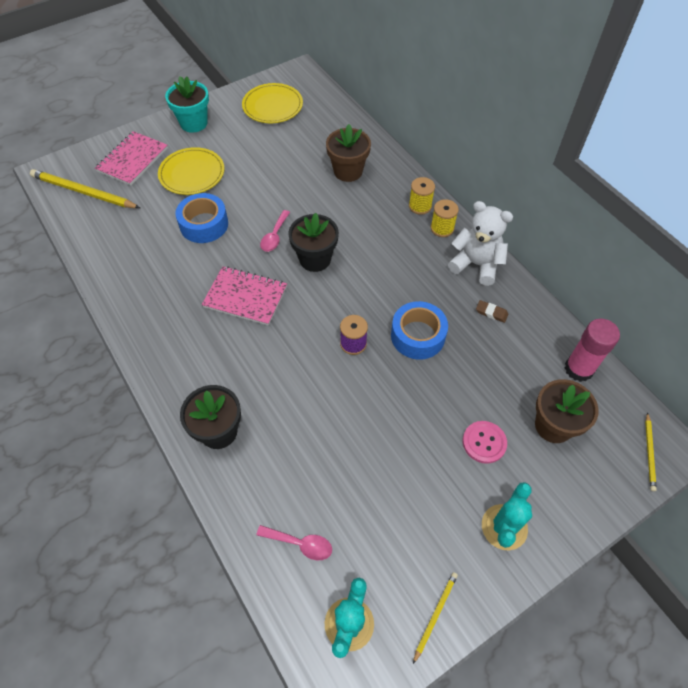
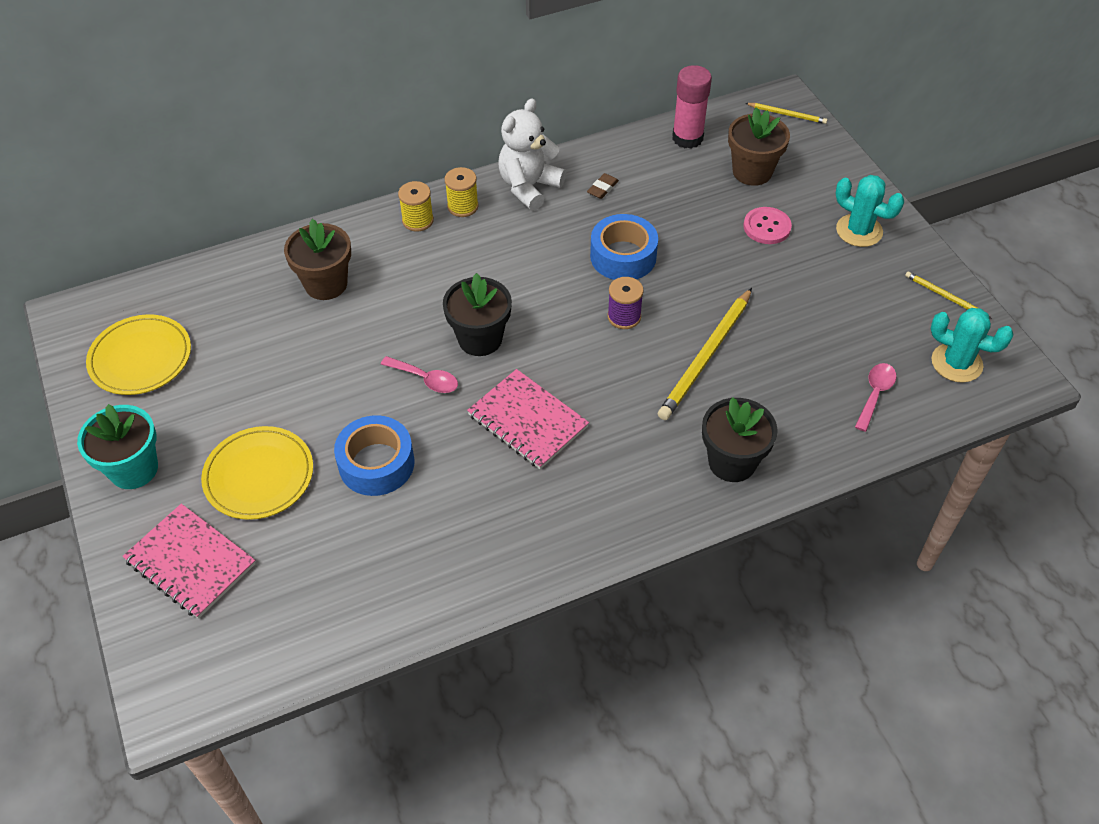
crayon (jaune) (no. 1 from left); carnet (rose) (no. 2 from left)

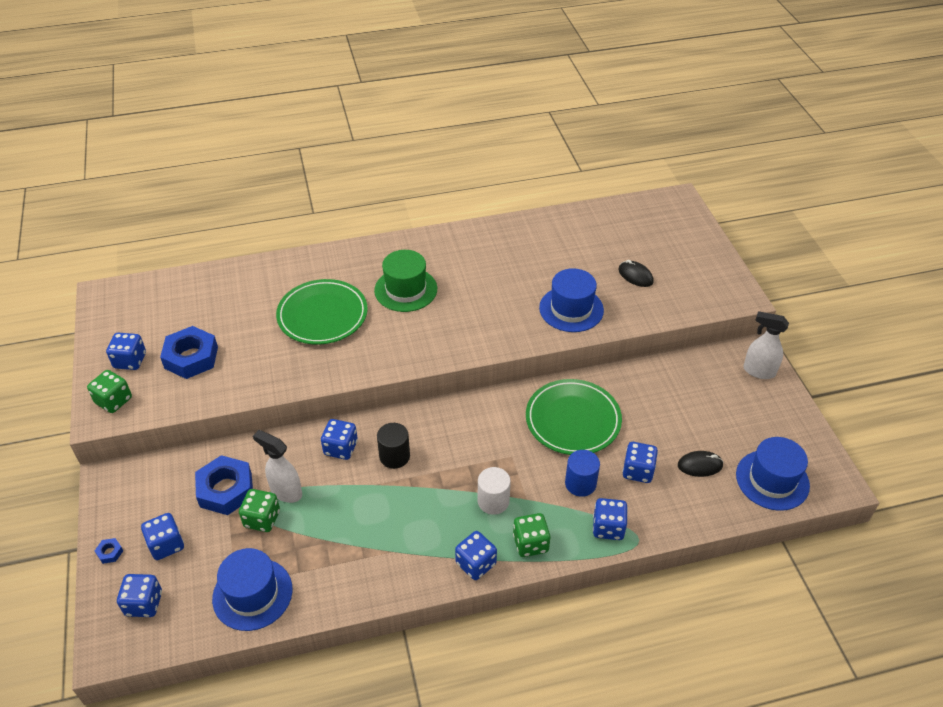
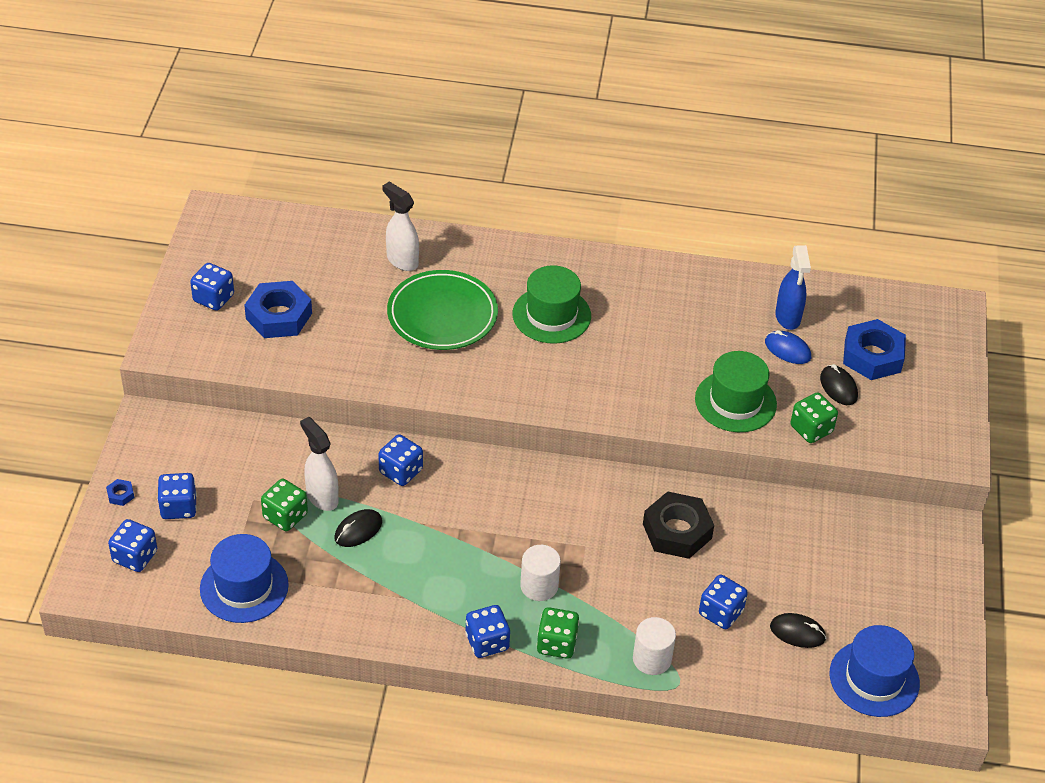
cylindre (noir); cylindre (bleu); souris (noir) (no. 1 from left); souris (bleu); vaporisateur (bleu); dé (vert) (no. 3 from left); écrou (bleu) (no. 3 from left); vaporisateur (blanc) (no. 2 from left); écrou (noir); cylindre (blanc) (no. 2 from left); chapeau (vert) (no. 2 from left)

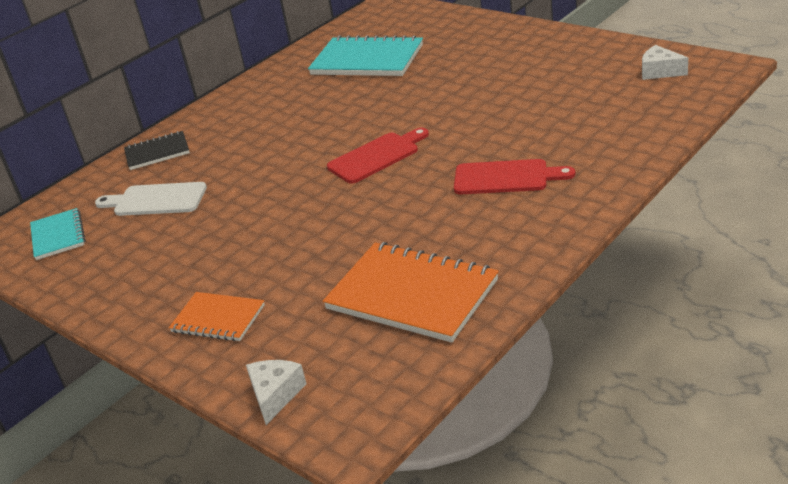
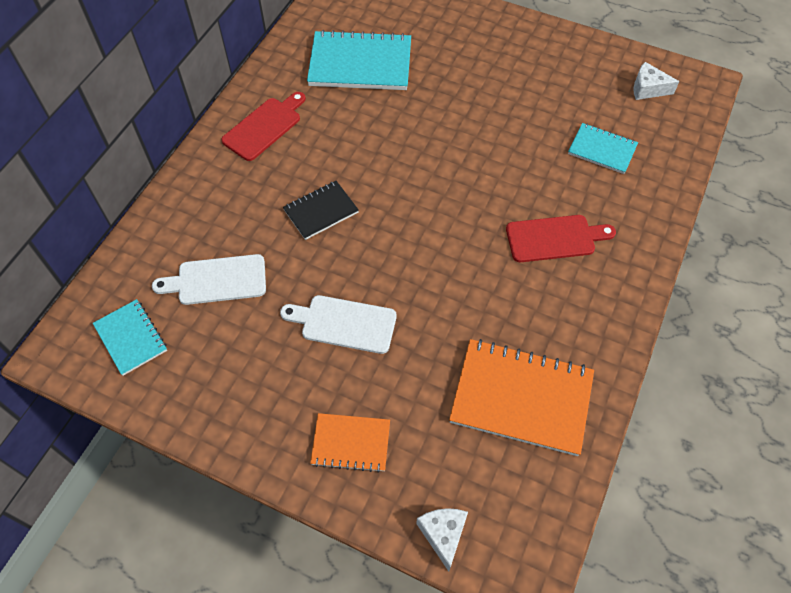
planche à découper (blanc) (no. 2 from left); carnet (turquoise) (no. 3 from left); carnet (noir); planche à découper (rouge) (no. 1 from left)

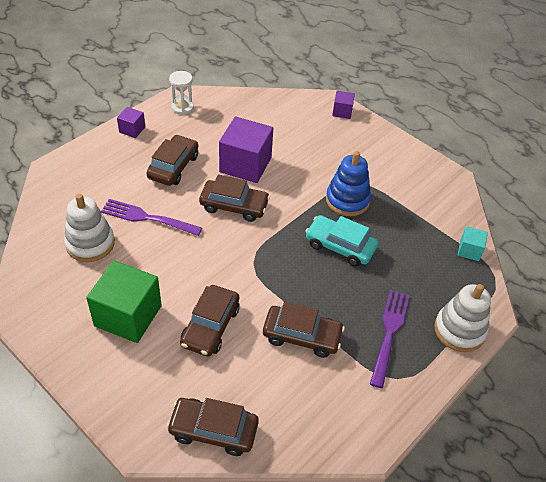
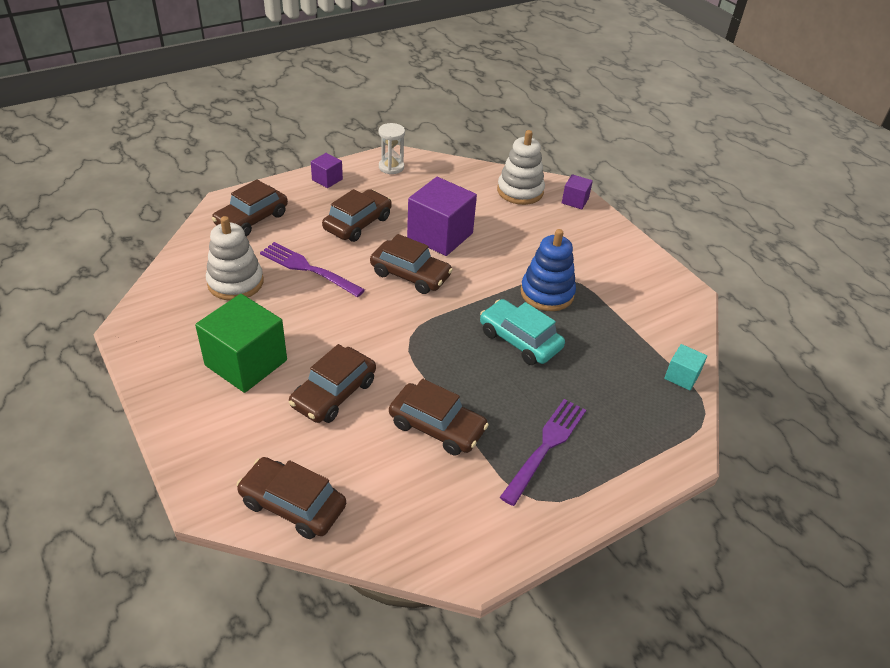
voiture (marron) (no. 1 from left); jouet à empiler (blanc) (no. 2 from left)

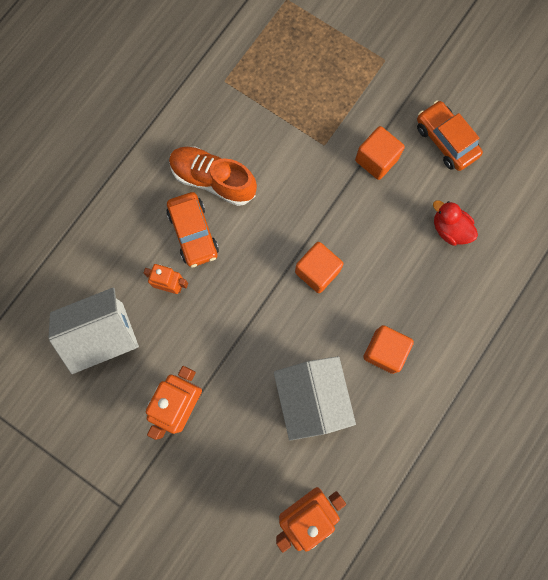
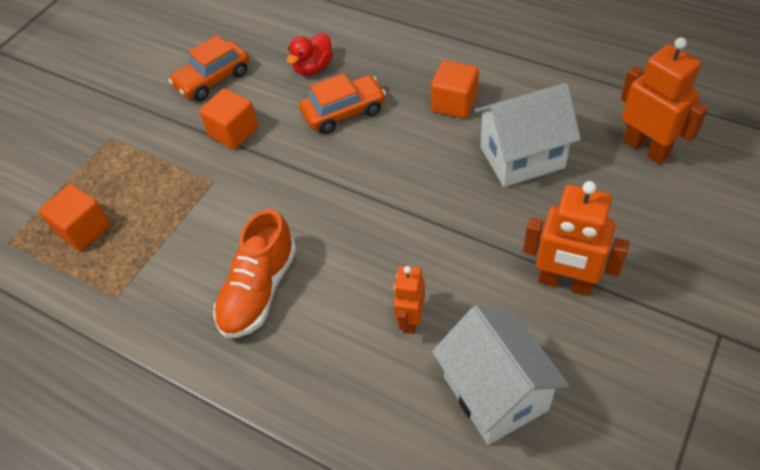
voiture (orange) (no. 2 from left); cube (orange) (no. 1 from left)

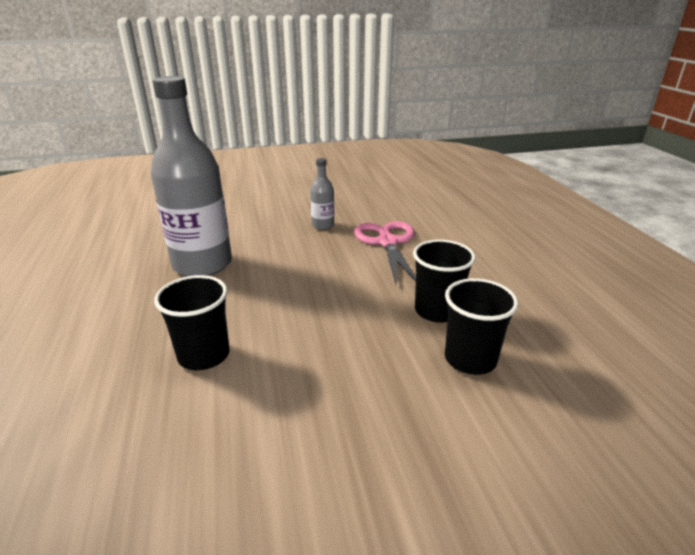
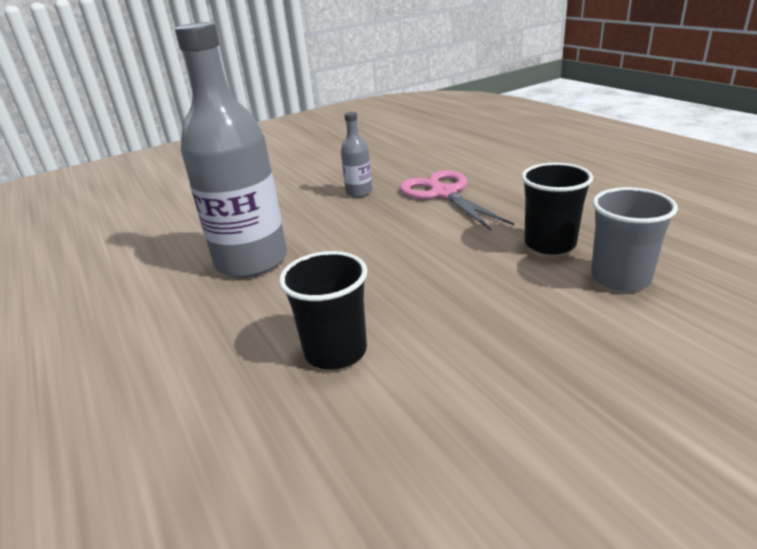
gobelet (gris)

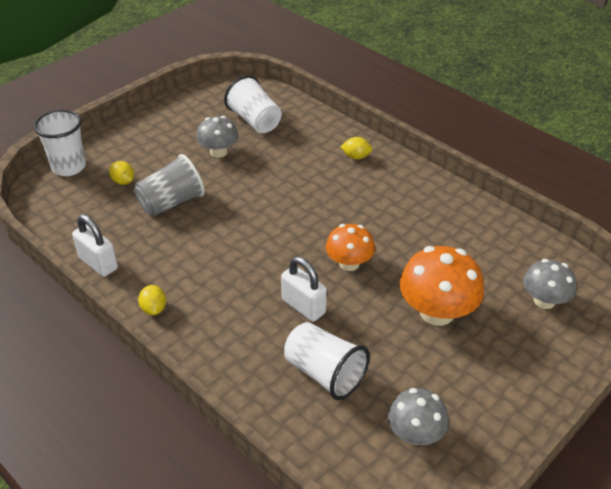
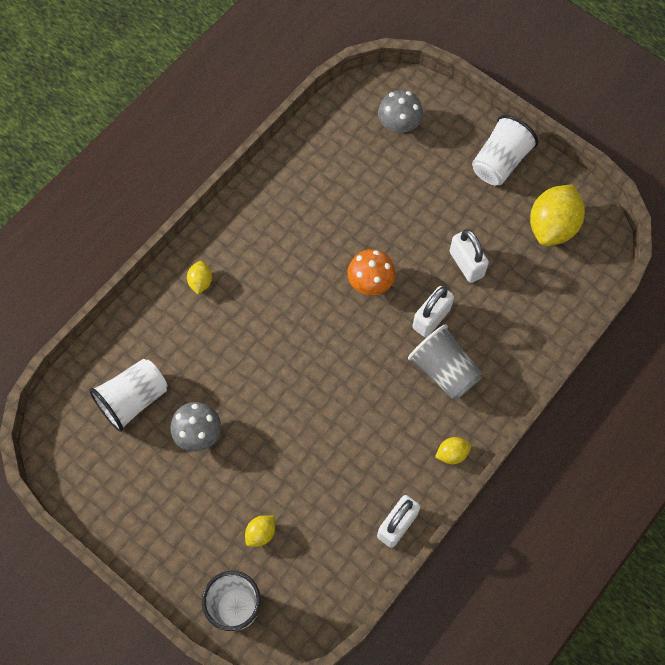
champignon (orange) (no. 2 from left in the first image); cadenas (blanc) (no. 3 from left); gobelet (gris); gobelet (blanc) (no. 3 from left); citron (jaune) (no. 4 from left)

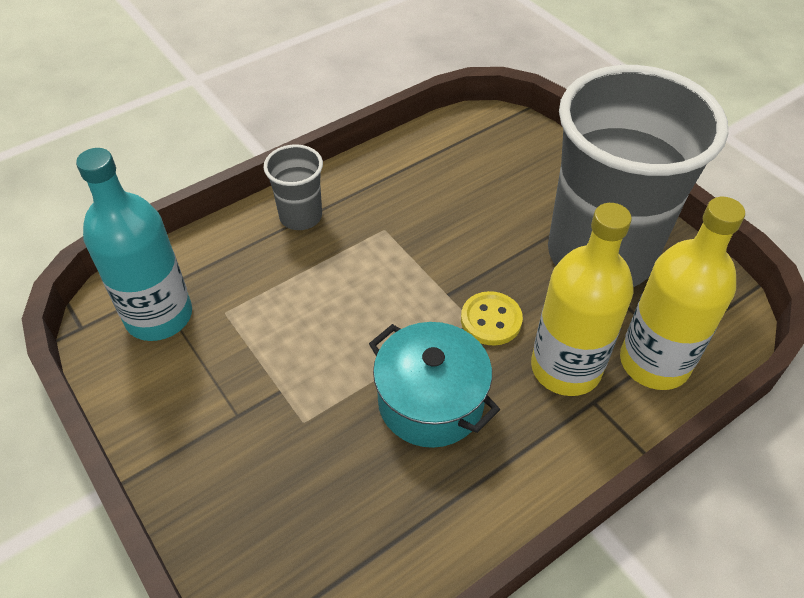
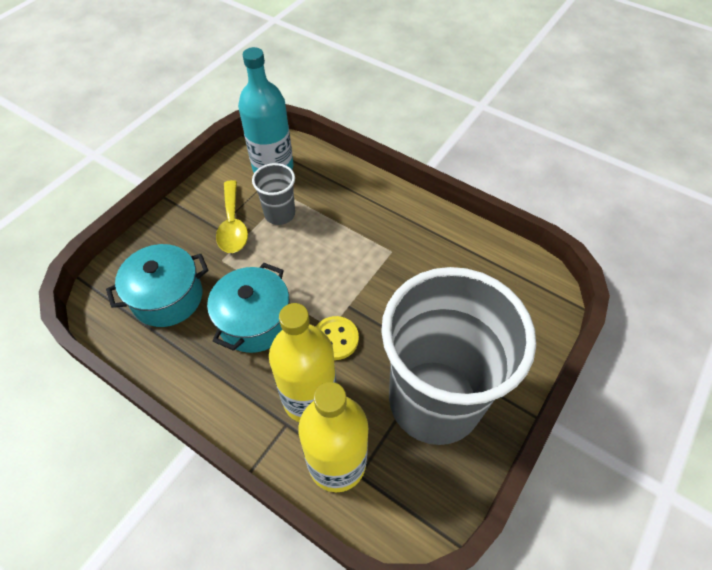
marmite (turquoise) (no. 1 from left); cuillère (jaune); gobelet (gris) (no. 1 from left)

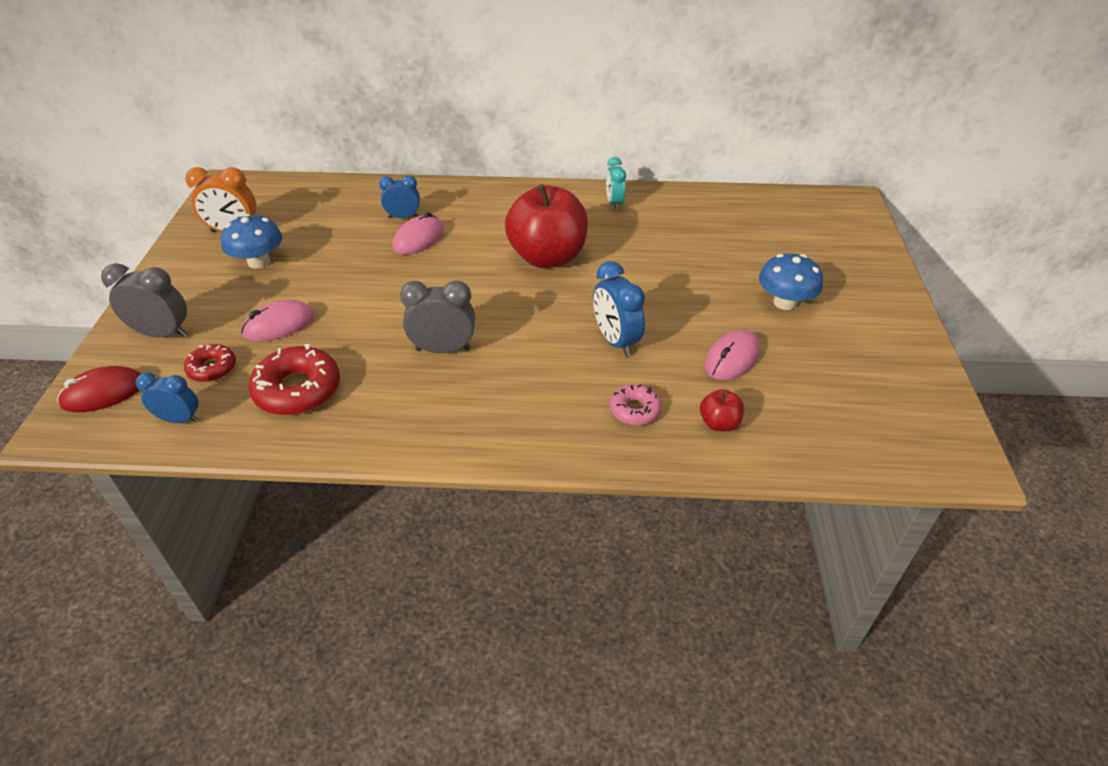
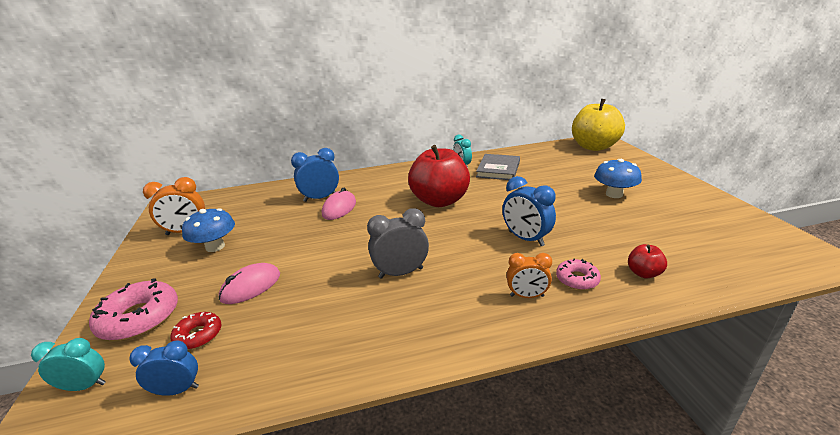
beignet (rouge) (no. 2 from left in the first image); souris (rose) (no. 3 from left in the first image); livre (gris); réveil (orange) (no. 2 from left); pomme (jaune); réveil (turquoise) (no. 1 from left); beignet (rose) (no. 1 from left); réveil (bleu) (no. 2 from left)

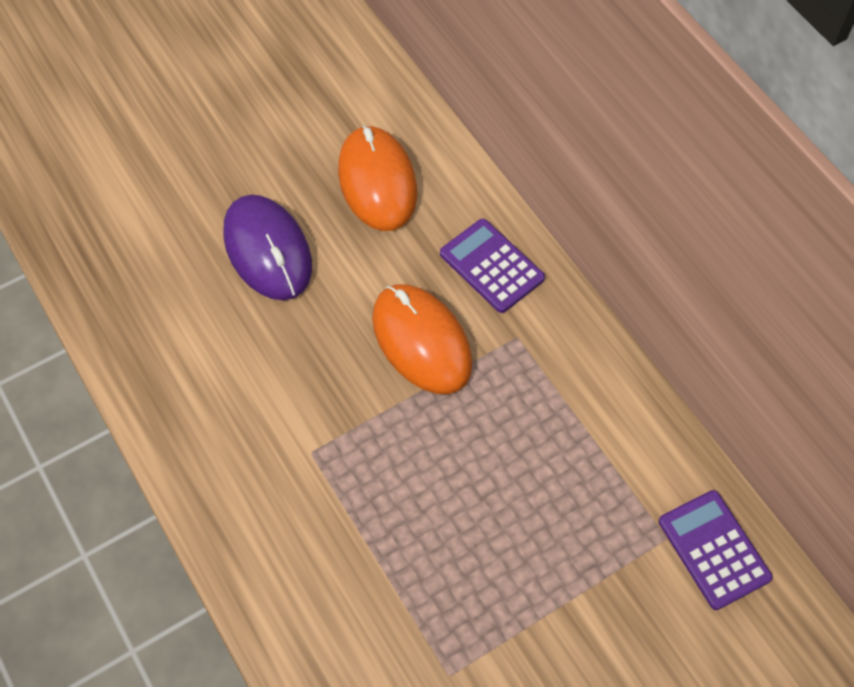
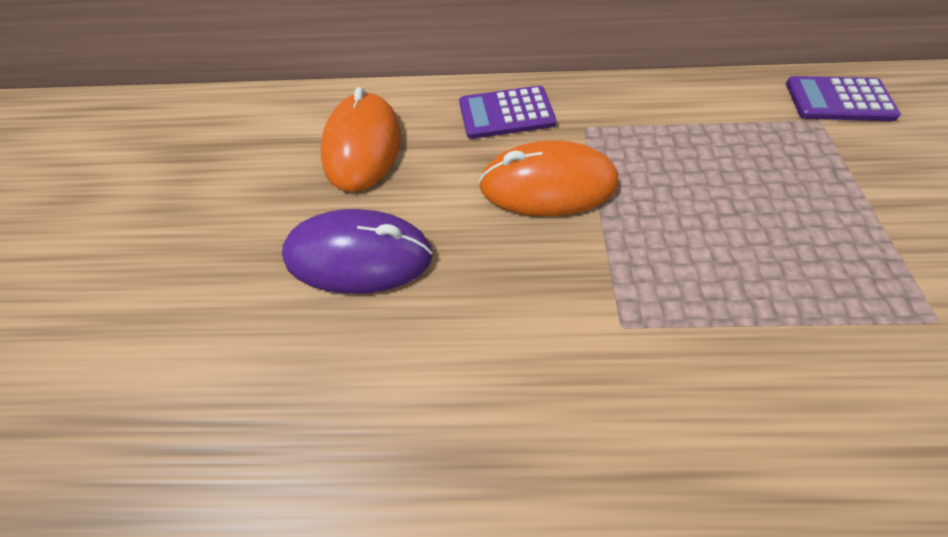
souris (orange) (no. 1 from left)

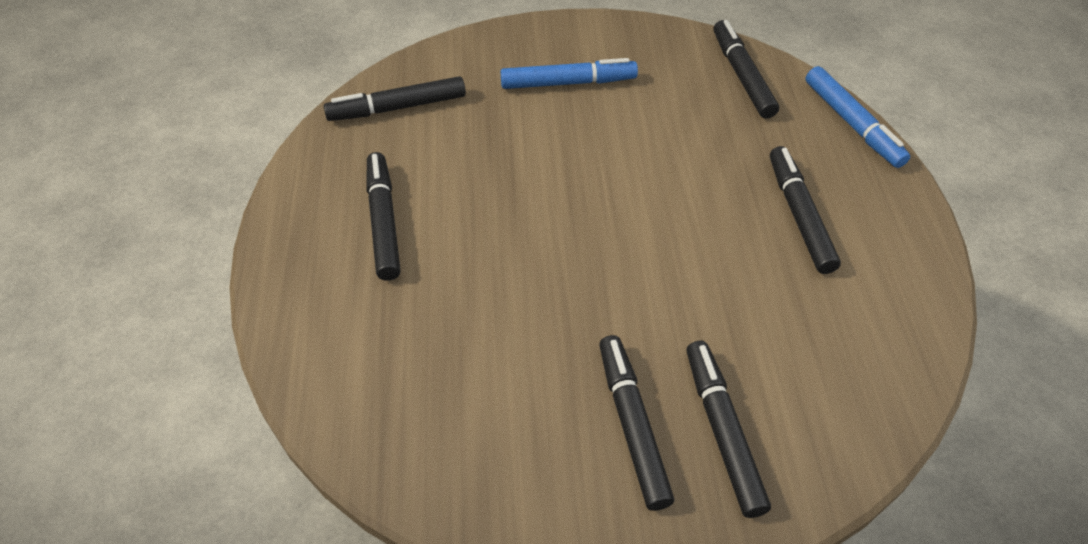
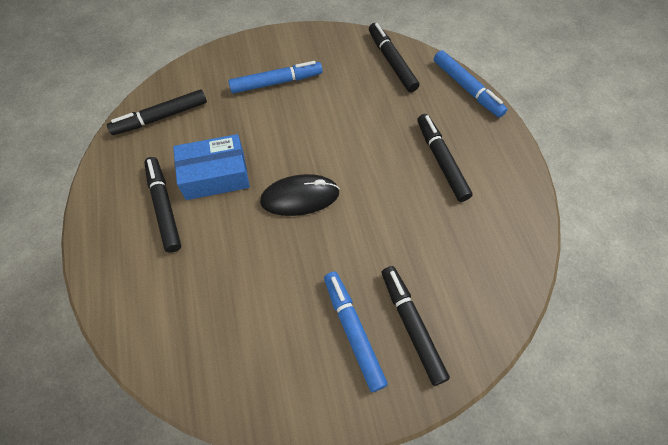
boîte (bleu); souris (noir); feutre (bleu) (no. 2 from left)

